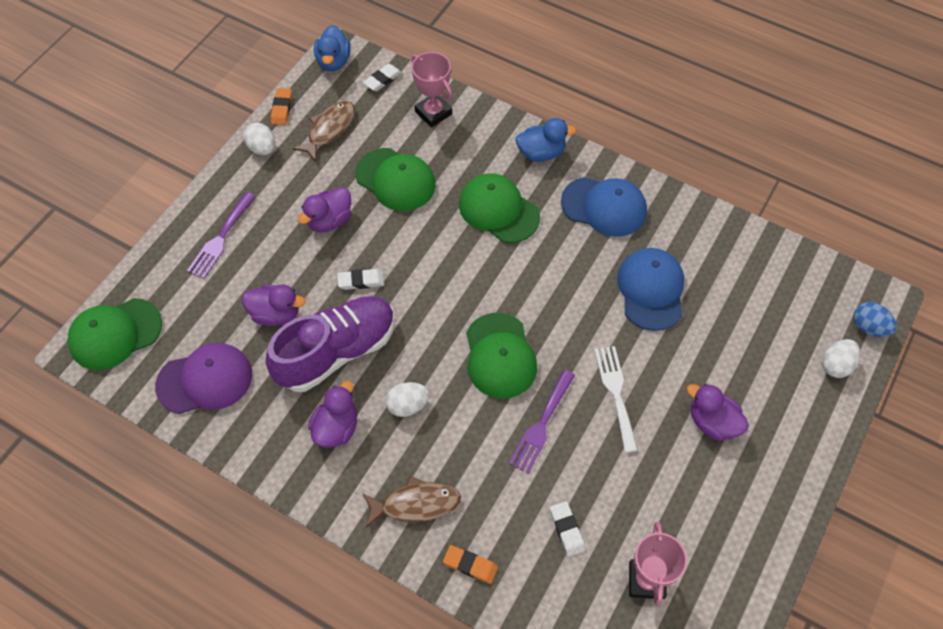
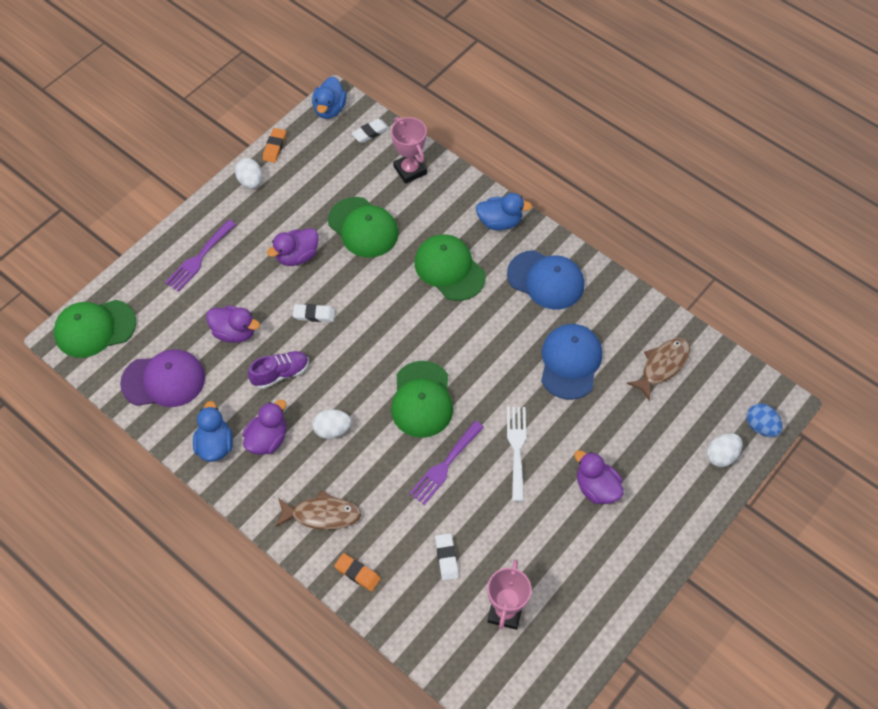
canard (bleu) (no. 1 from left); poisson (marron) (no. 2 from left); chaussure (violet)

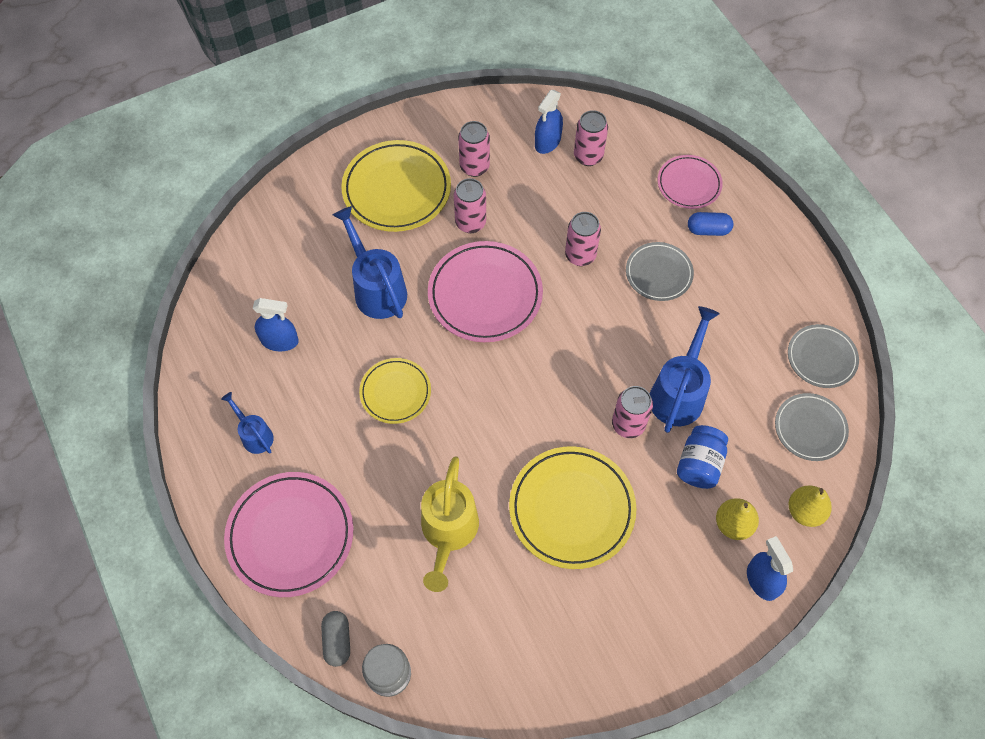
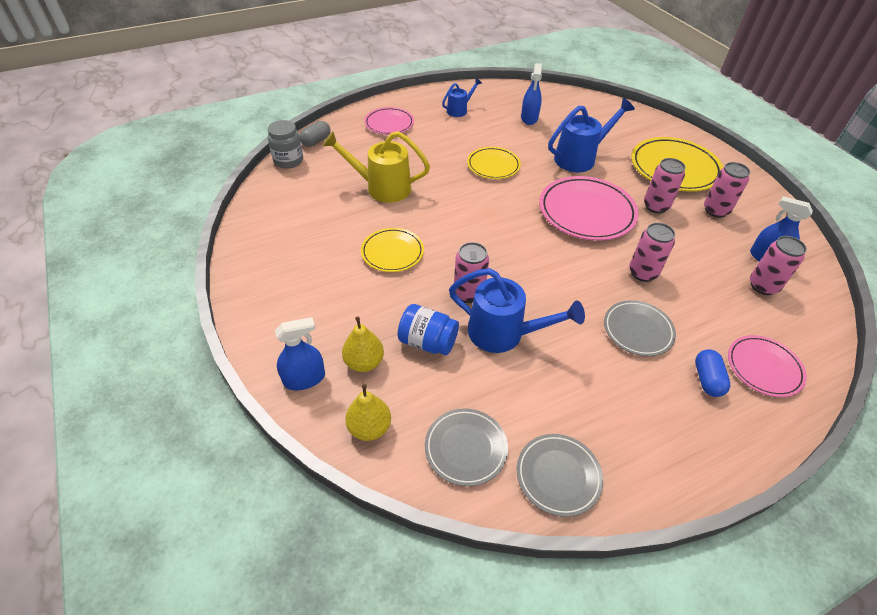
gélule (gris); assiette (rose) (no. 1 from left); assiette (jaune) (no. 1 from left)

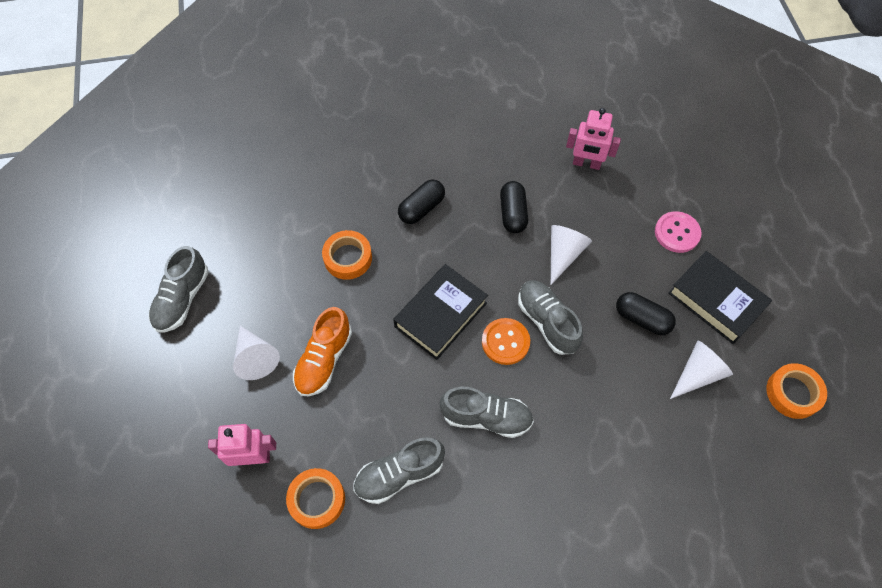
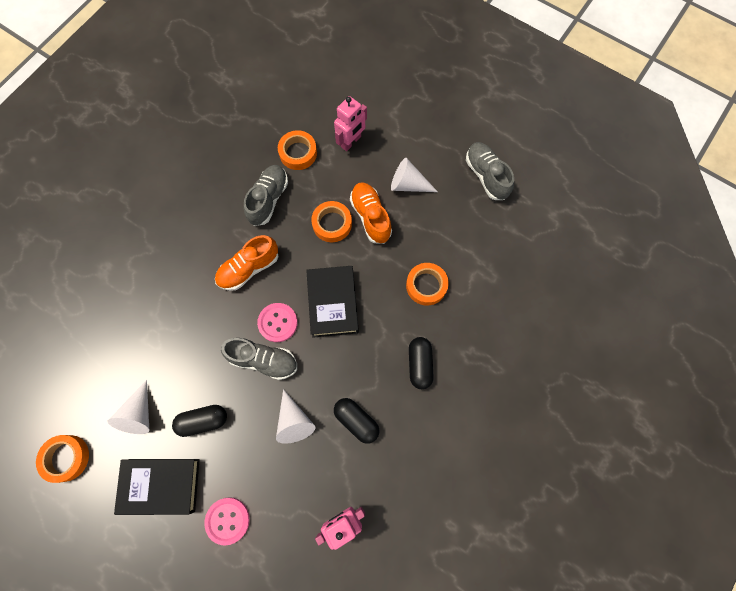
ruban adhésif (orange) (no. 3 from left); chaussure (orange) (no. 1 from left); bouton (rose) (no. 2 from left)

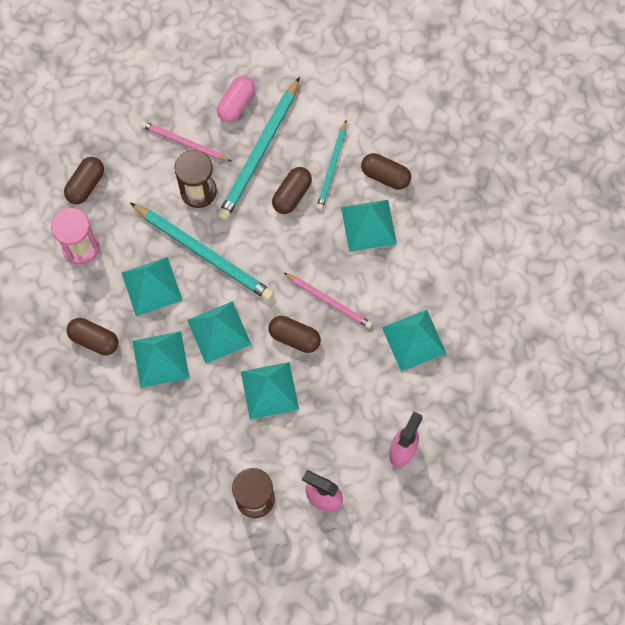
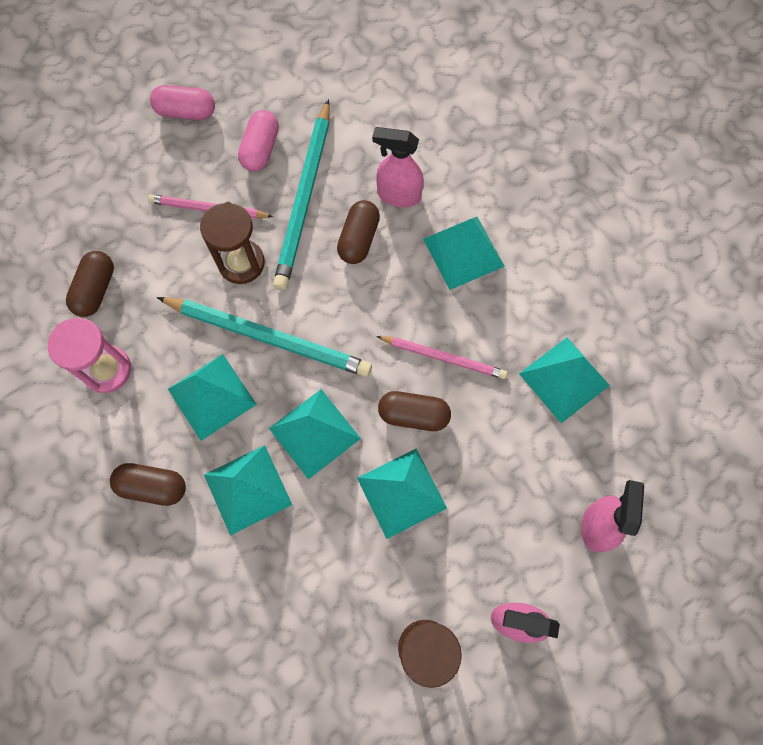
gélule (marron) (no. 5 from left in the first image); gélule (rose) (no. 1 from left); vaporisateur (rose) (no. 1 from left)

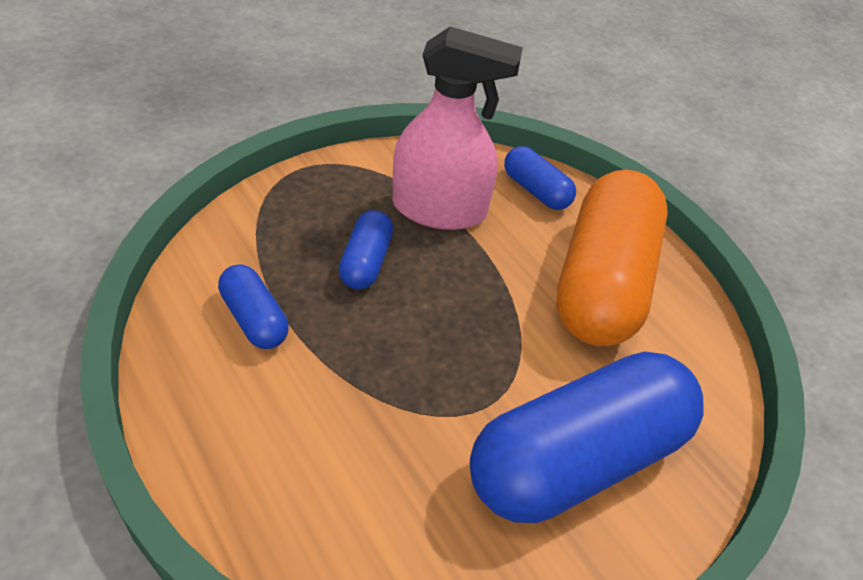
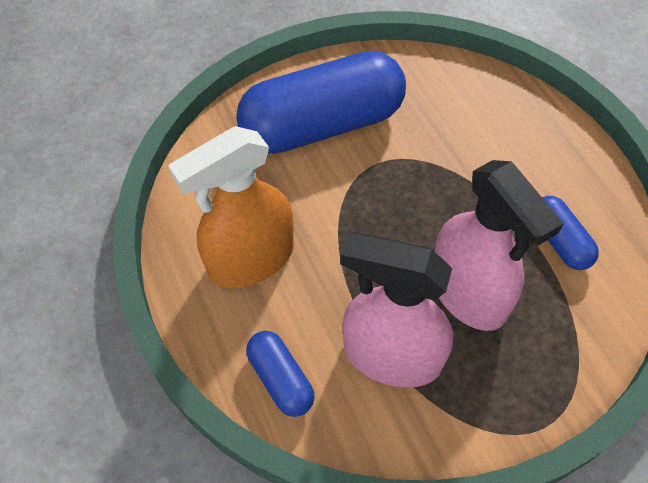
vaporisateur (rose) (no. 2 from left); vaporisateur (orange)

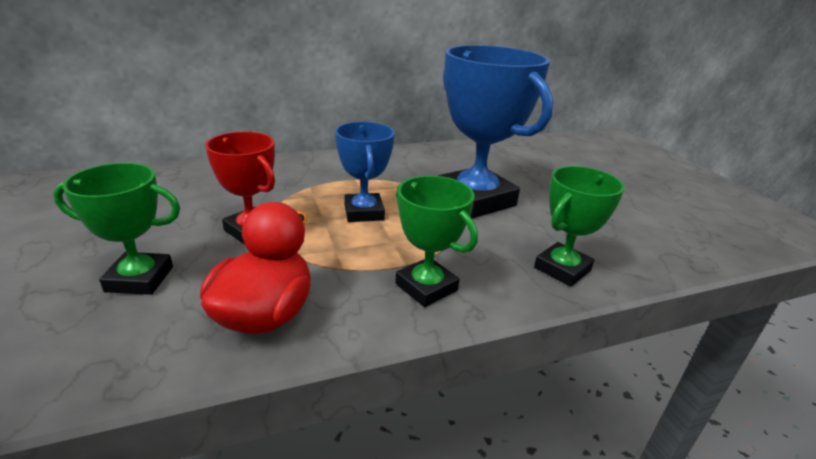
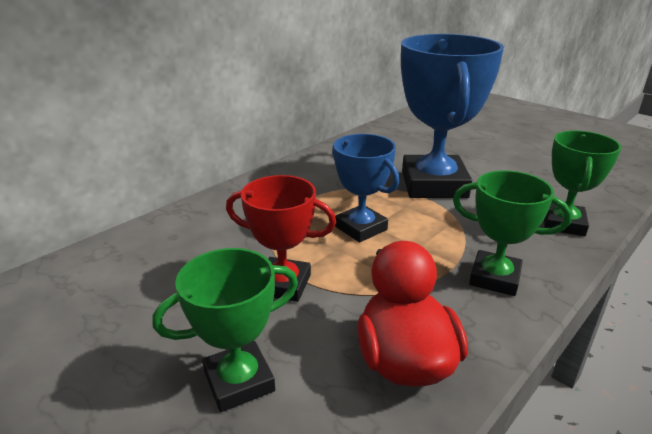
trophée (bleu) (no. 2 from left)

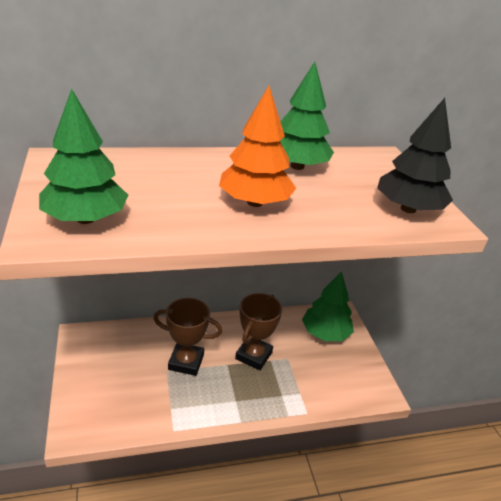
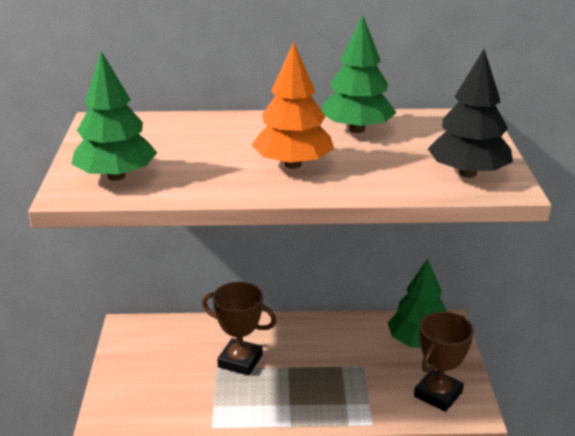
trophée (marron) (no. 2 from left)

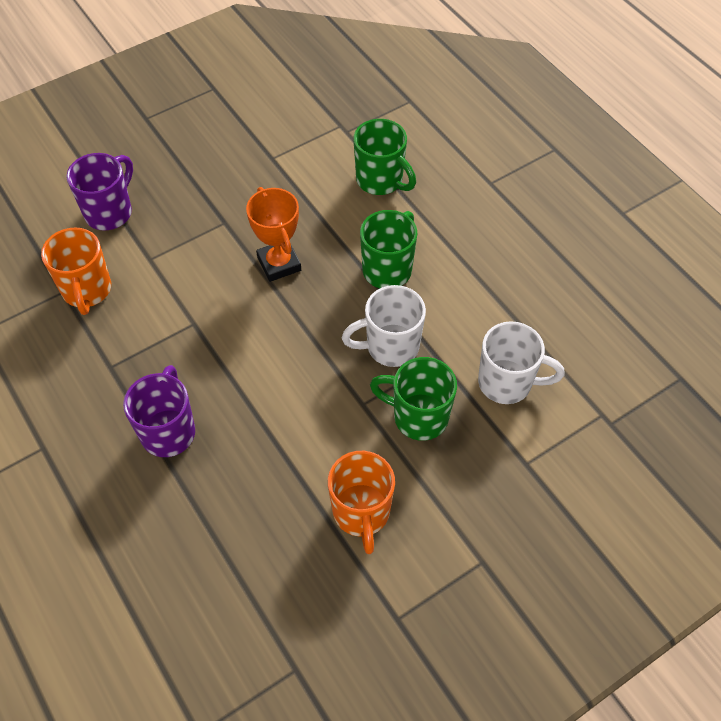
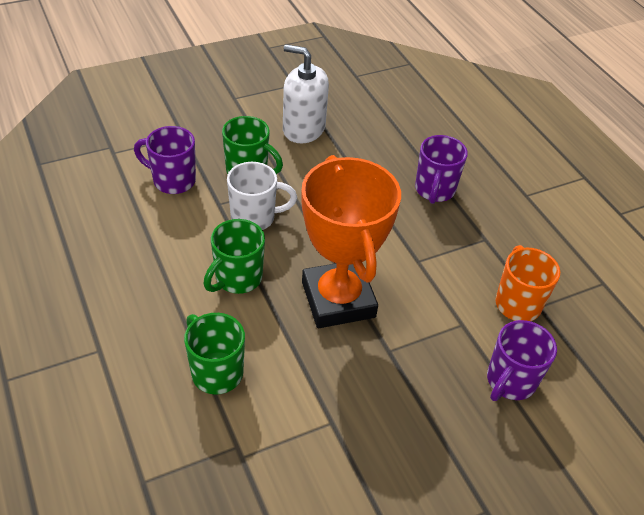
distributeur de savon (blanc); tasse (violet) (no. 1 from left); trophée (orange)

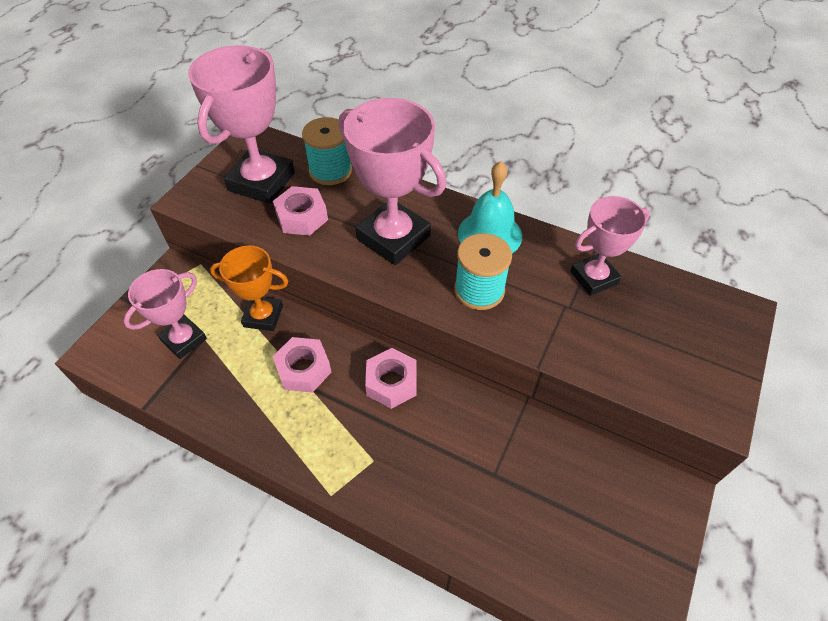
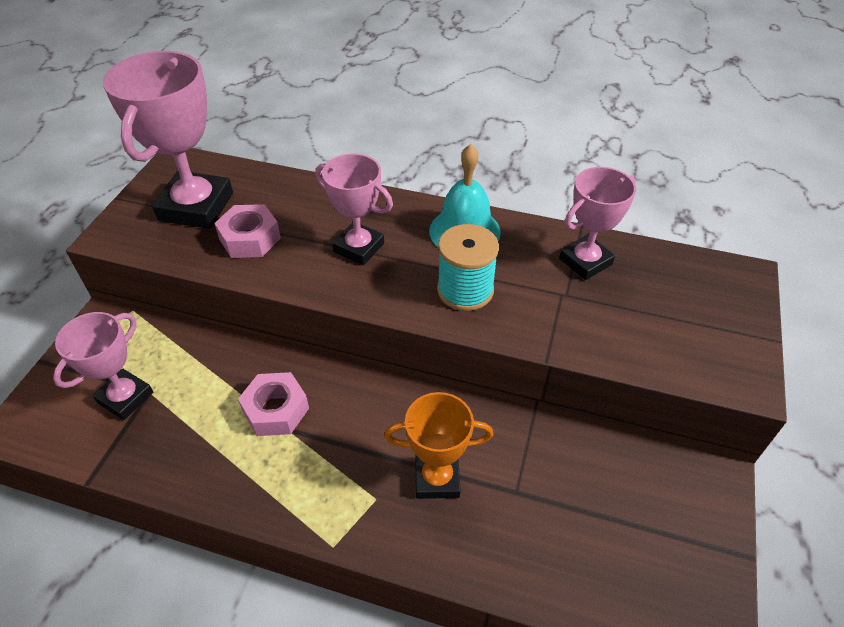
bobine (turquoise) (no. 1 from left in the first image); écrou (rose) (no. 3 from left in the first image); trophée (orange); trophée (rose) (no. 3 from left)

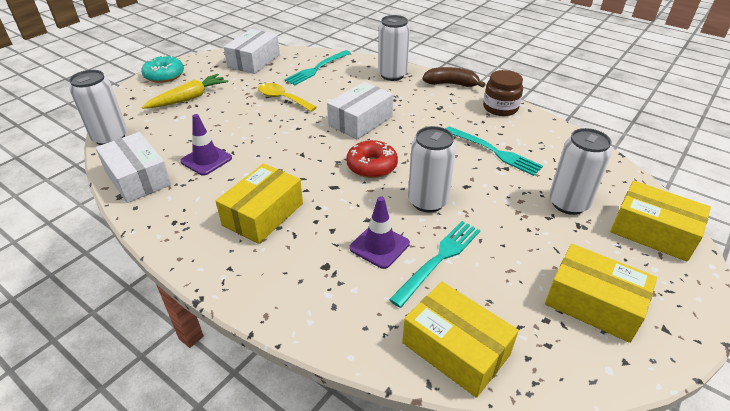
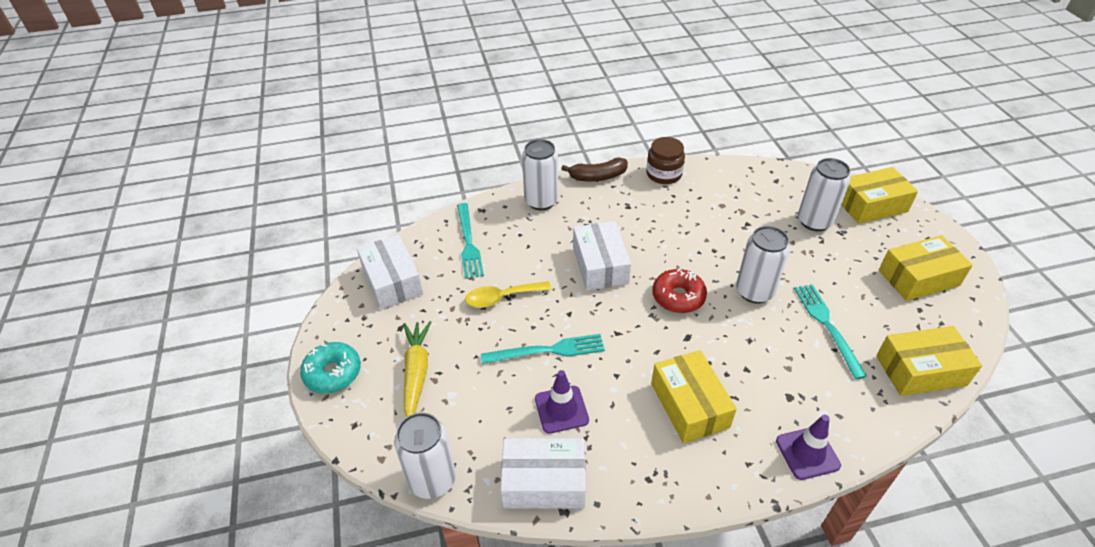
cône de chantier (violet) (no. 2 from left); fourchette (turquoise) (no. 2 from left); banane (marron)

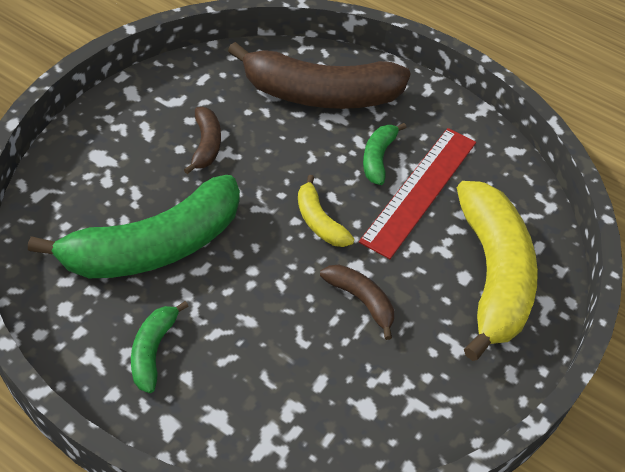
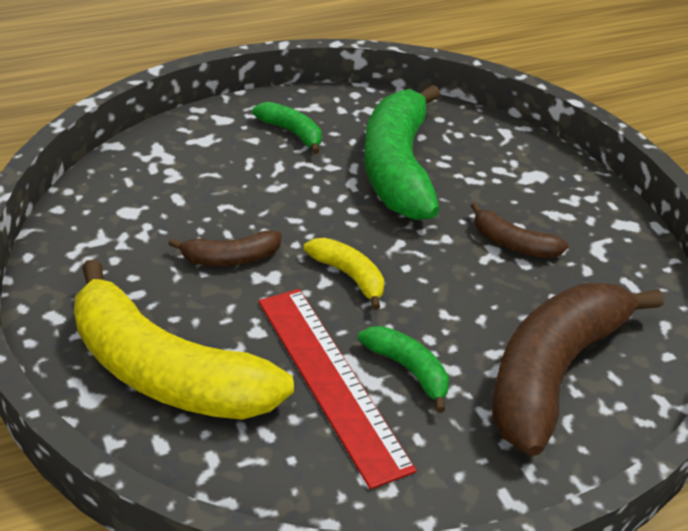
banane (jaune) (no. 2 from left)

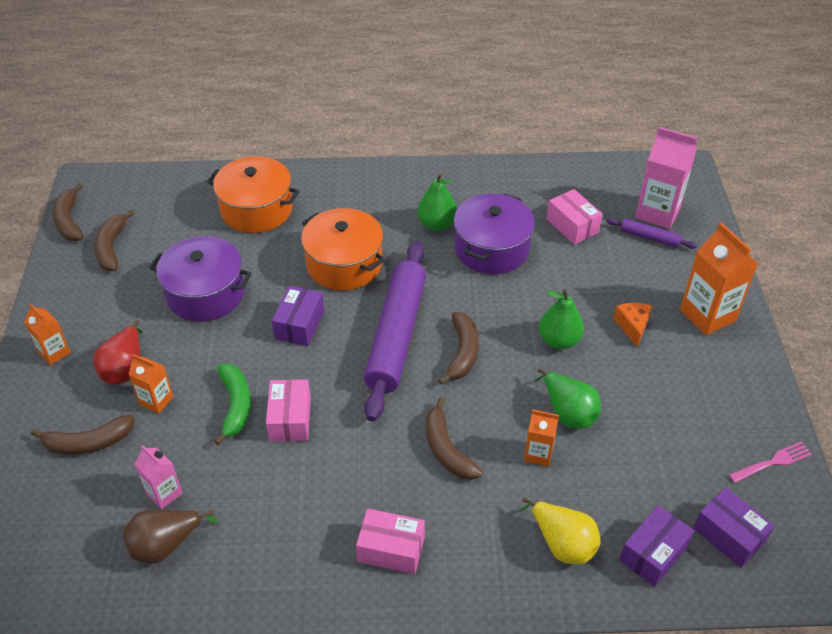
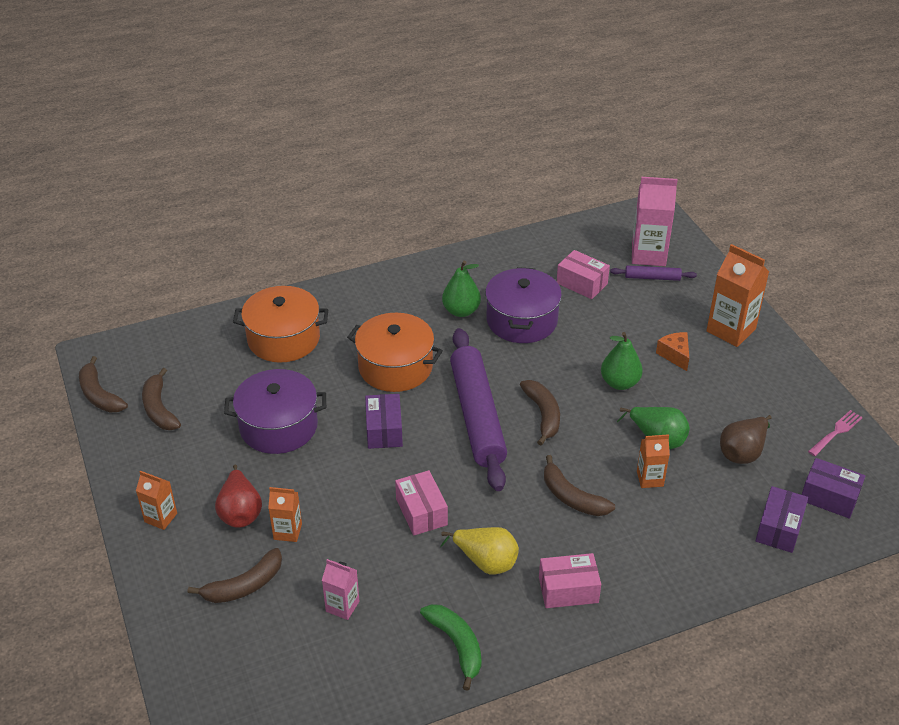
poire (marron); banane (vert); poire (jaune)

